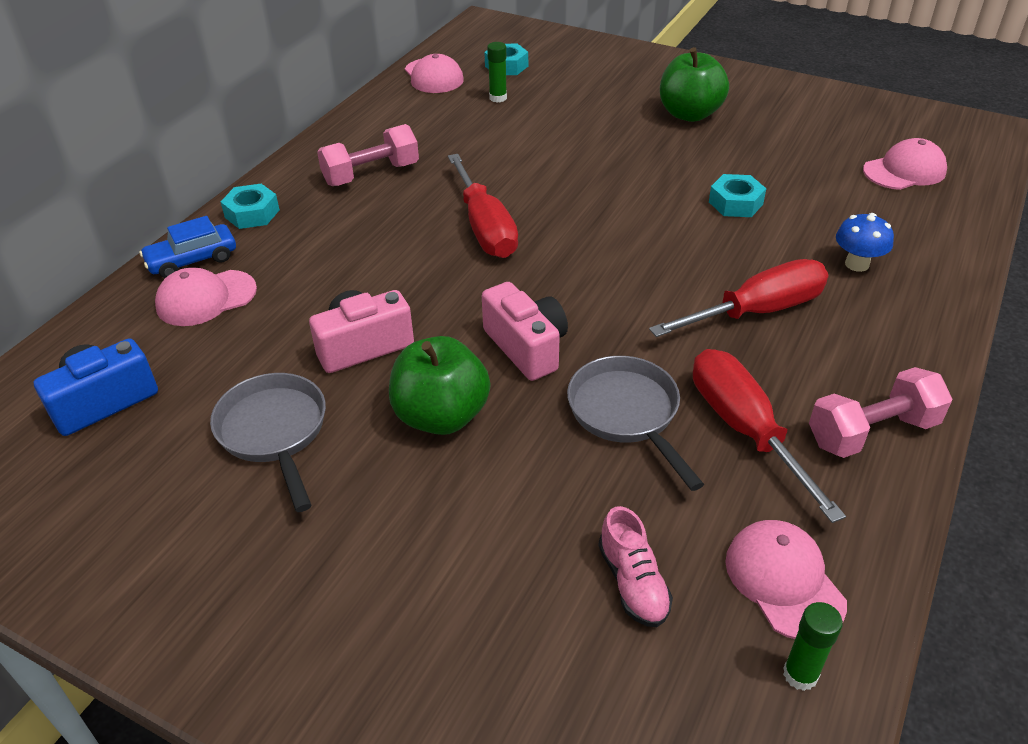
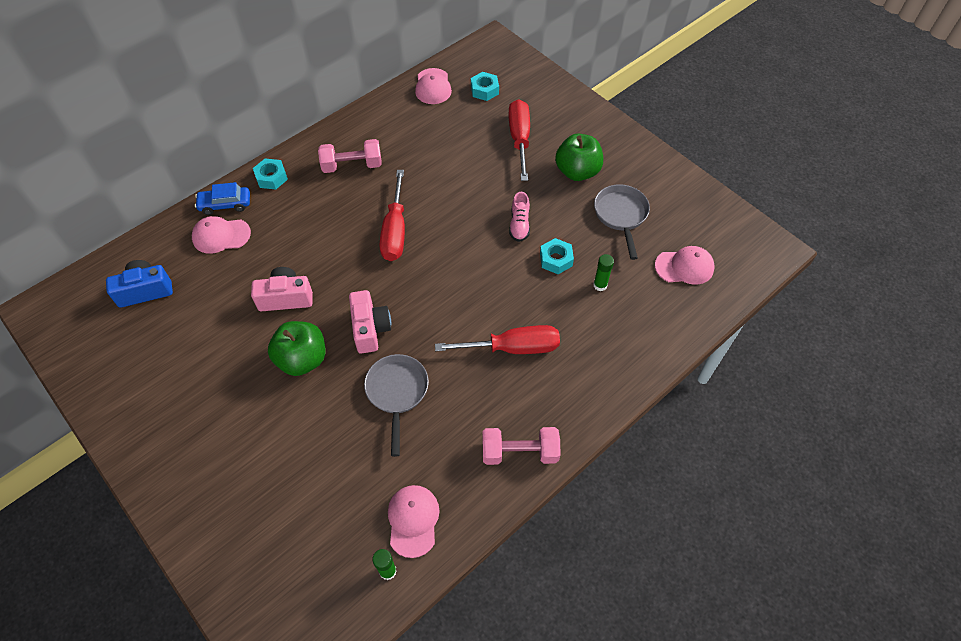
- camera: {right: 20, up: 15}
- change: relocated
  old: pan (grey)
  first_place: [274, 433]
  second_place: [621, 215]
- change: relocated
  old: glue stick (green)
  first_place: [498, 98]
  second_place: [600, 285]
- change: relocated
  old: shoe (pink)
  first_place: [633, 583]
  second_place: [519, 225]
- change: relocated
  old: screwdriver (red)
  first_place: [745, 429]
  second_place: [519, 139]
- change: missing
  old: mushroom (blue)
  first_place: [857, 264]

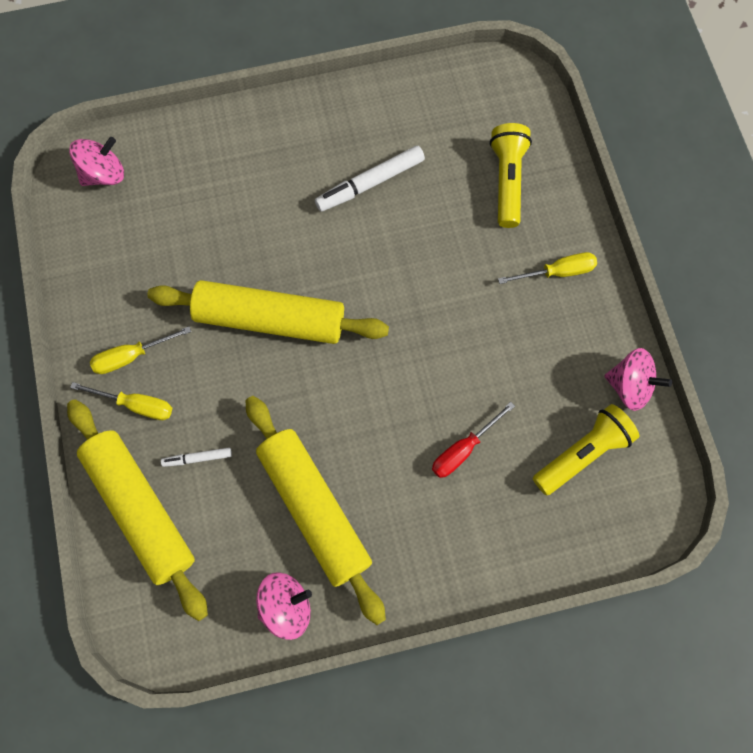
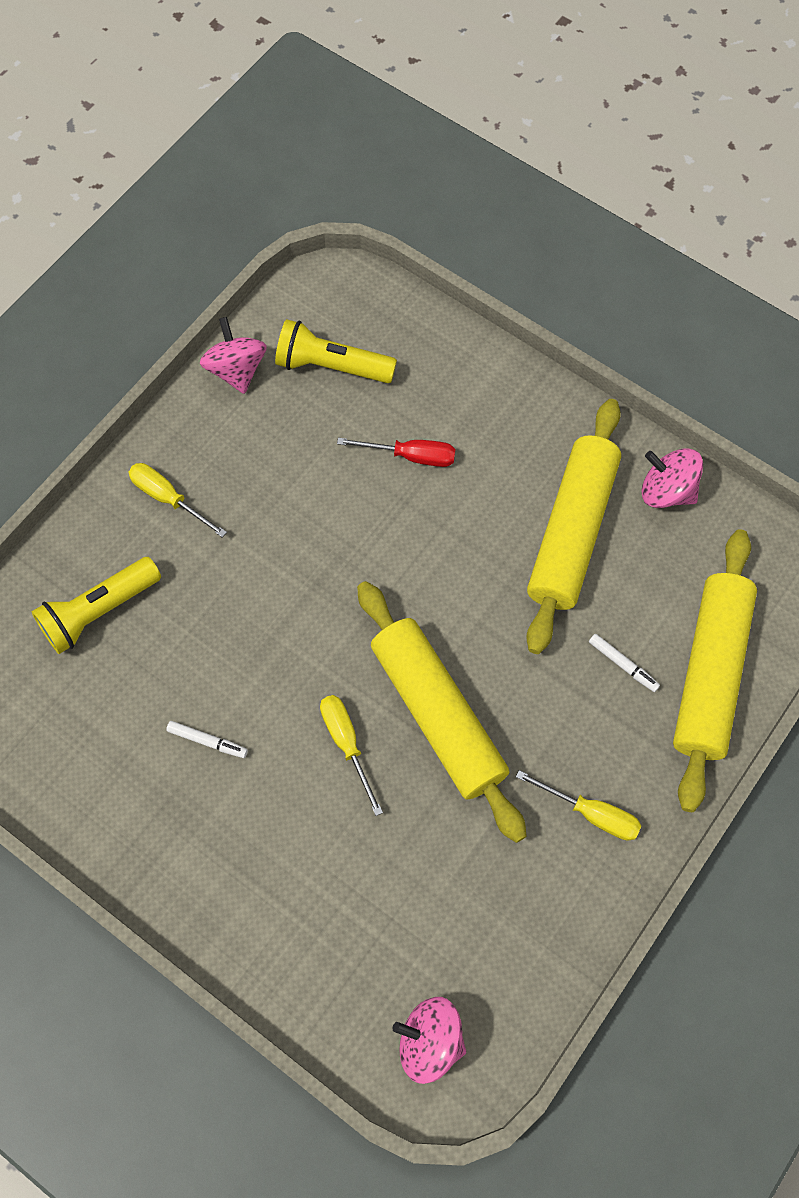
- camera: {right: -130, up: -5}
- change: relocated
  old: screwdriver (yellow)
  first_place: [136, 405]
  second_place: [346, 743]
- change: size
  old: marker (white)
  first_place: [370, 183]
  second_place: [207, 741]
  factor: 0.53

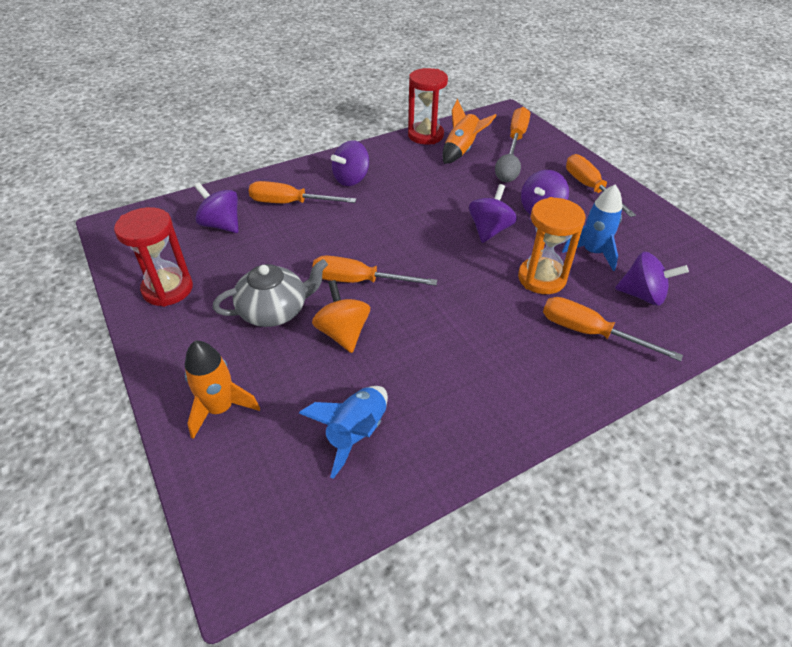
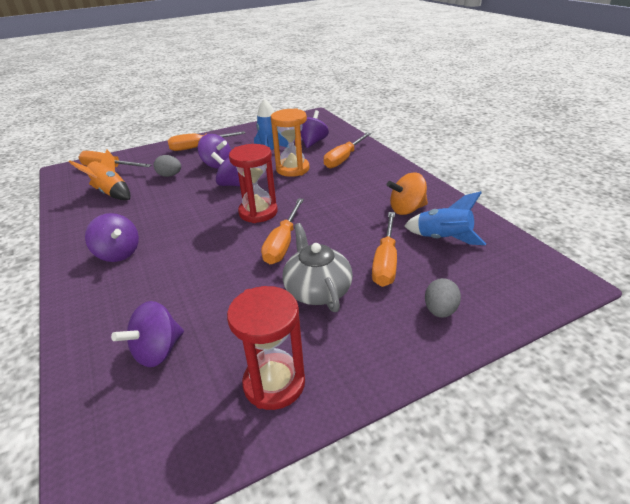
- camera: {right: -85, up: -10}
- change: exchanged
  old: rocket (orange)
  new: egg (grey)
  first_place: [220, 409]
  second_place: [440, 310]
- change: relocated
  old: screwdriver (orange)
  first_place: [290, 203]
  second_place: [385, 262]
- change: relocated
  old: spinning top (orange)
  first_place: [343, 333]
  second_place: [407, 209]
- change: relocated
  old: hourglass (red)
  first_place: [425, 135]
  second_place: [258, 212]

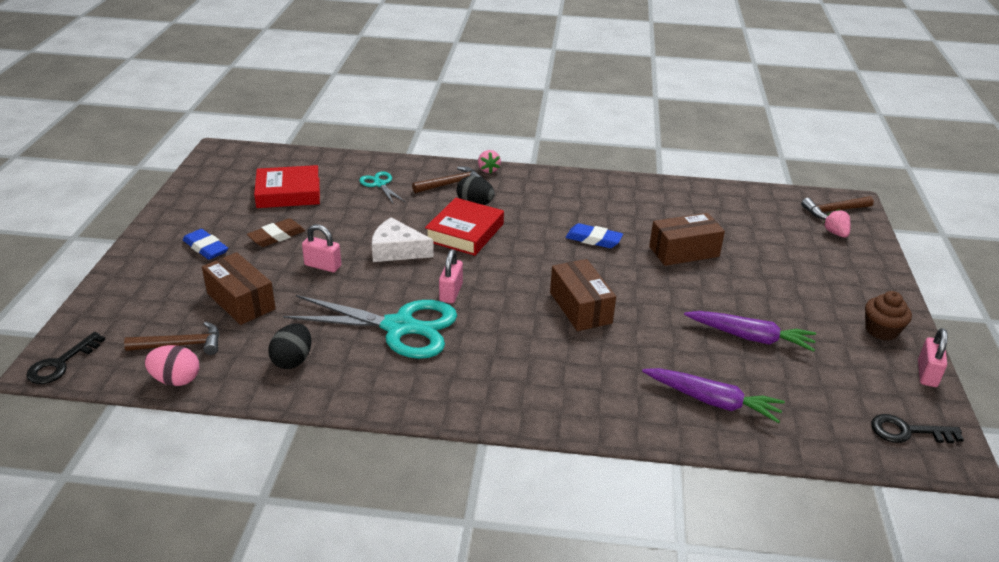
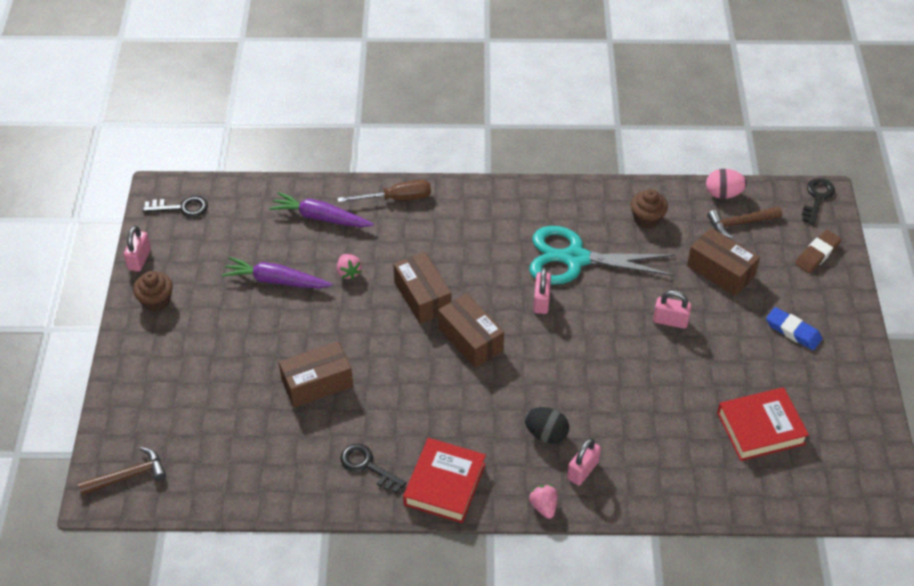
- camera: {right: 175, up: 15}
- change: relocated
  old: eraser (brown)
  first_place: [277, 236]
  second_place: [817, 254]
- change: exchanged
  old: egg (black)
  new: cupcake (brown)
  first_place: [292, 360]
  second_place: [647, 219]
- change: missing
  old: scissors (turquoise)
  first_place: [379, 184]
- change: missing
  old: cheese (white)
  first_place: [397, 250]
- change: exchanged
  old: hammer (brown)
  new: padlock (pink)
  first_place: [451, 184]
  second_place: [582, 470]
- change: relocated
  old: book (red)
  first_place: [465, 232]
  second_place: [445, 484]
- change: missing
  old: eraser (blue)
  first_place: [593, 239]
- change: relocated
  old: strawberry (pink)
  first_place: [835, 233]
  second_place: [348, 272]
- change: appeared
  new: screwdriver (brown)
  second_place: [396, 198]
- change: appeared
  new: key (black)
  second_place: [368, 466]
- change: appeared
  new: box (brown)
  second_place: [470, 339]

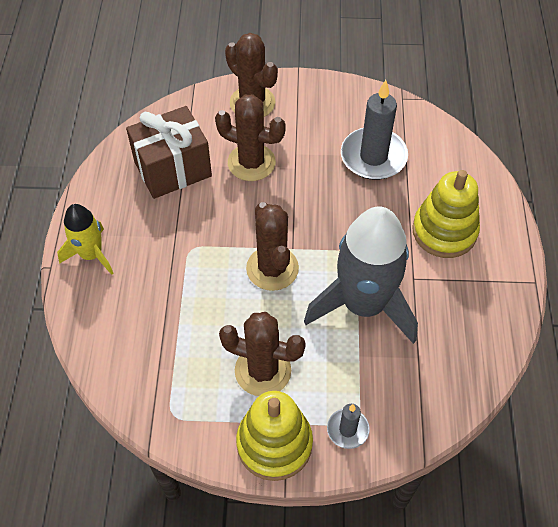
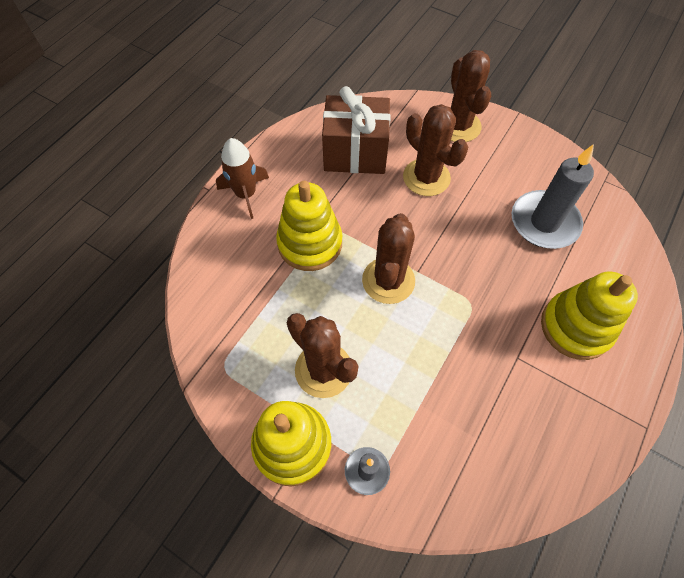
- camera: {right: 30, up: 5}
- change: colour
  old: rocket (yellow)
  new: rocket (brown)
  first_place: [91, 254]
  second_place: [246, 194]
- change: missing
  old: rocket (grey)
  first_place: [363, 305]
- change: appeared
  new: stacking toy (yellow)
  second_place: [310, 243]

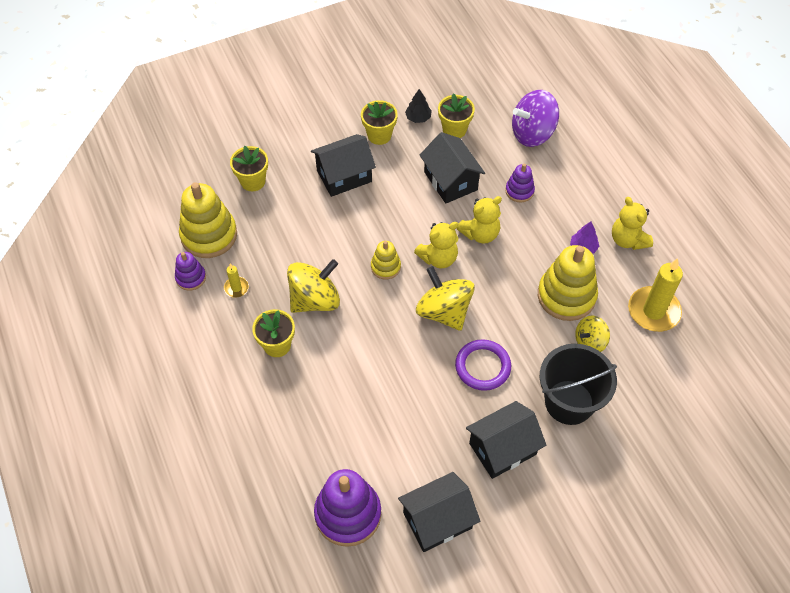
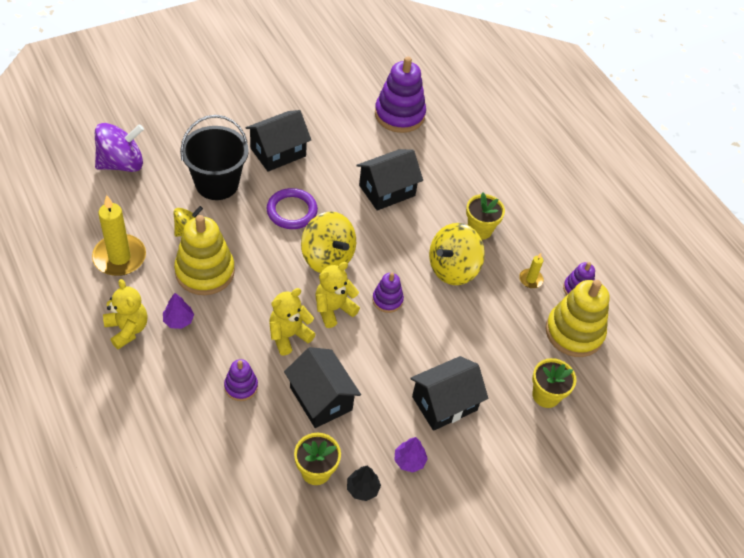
- camera: {right: 170, up: -5}
- change: exchanged
  old: flower pot (yellow)
  new: tree (purple)
  first_place: [379, 135]
  second_place: [409, 460]
- change: colour
  old: stacking toy (yellow)
  new: stacking toy (purple)
  first_place: [385, 267]
  second_place: [387, 300]
- change: relocated
  old: house (black)
  first_place: [437, 520]
  second_place: [387, 191]
- change: relocated
  old: spinning top (purple)
  first_place: [532, 133]
  second_place: [121, 163]

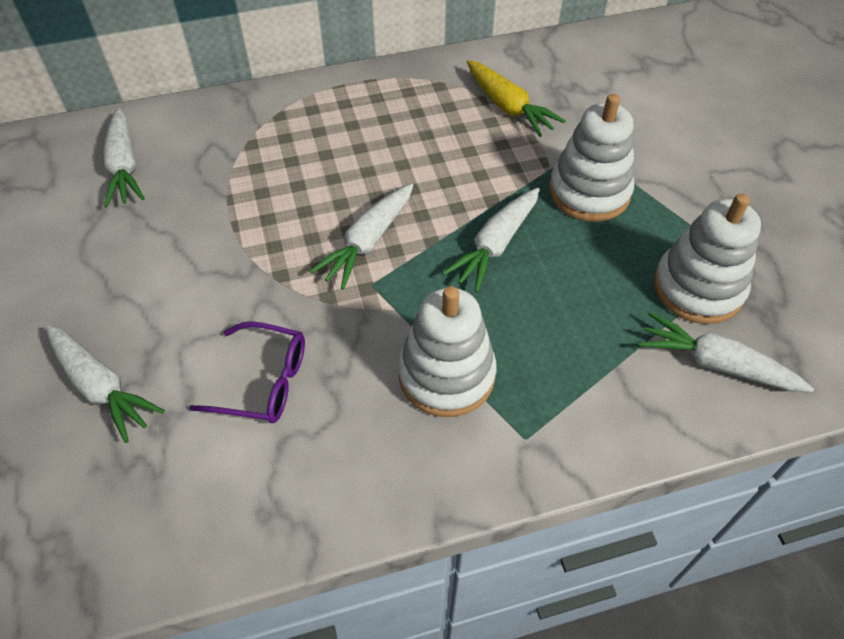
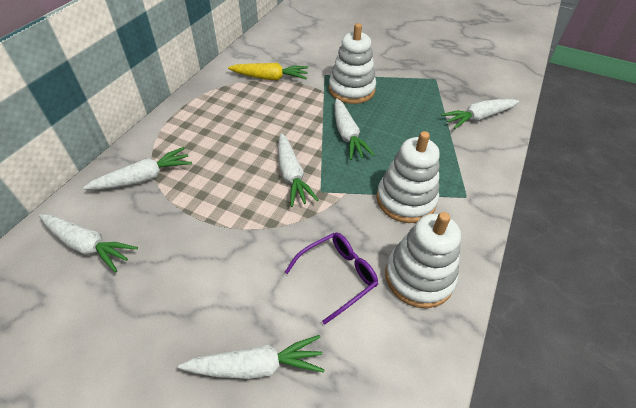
- camera: {right: -50, up: -5}
- change: relocated
  old: stacking toy (white)
  first_place: [698, 288]
  second_place: [419, 277]
- change: appeared
  new: carrot (white)
  second_place: [144, 178]

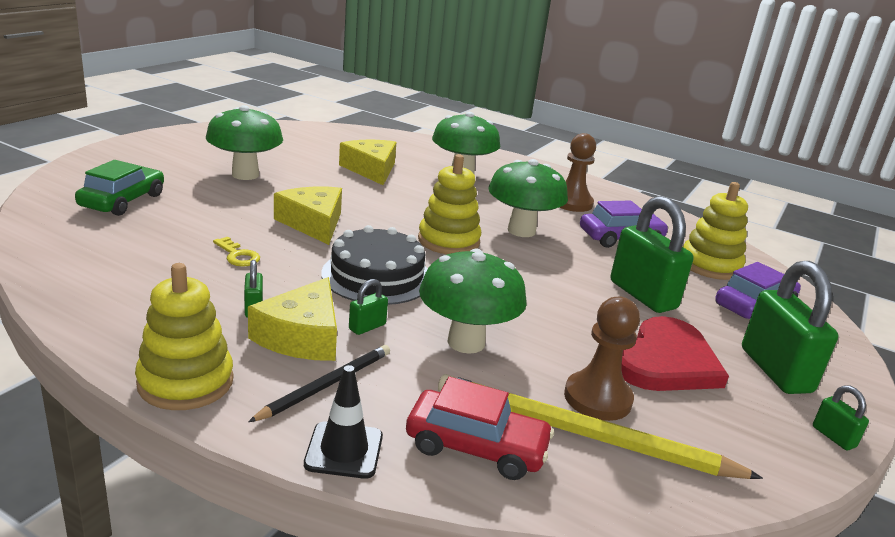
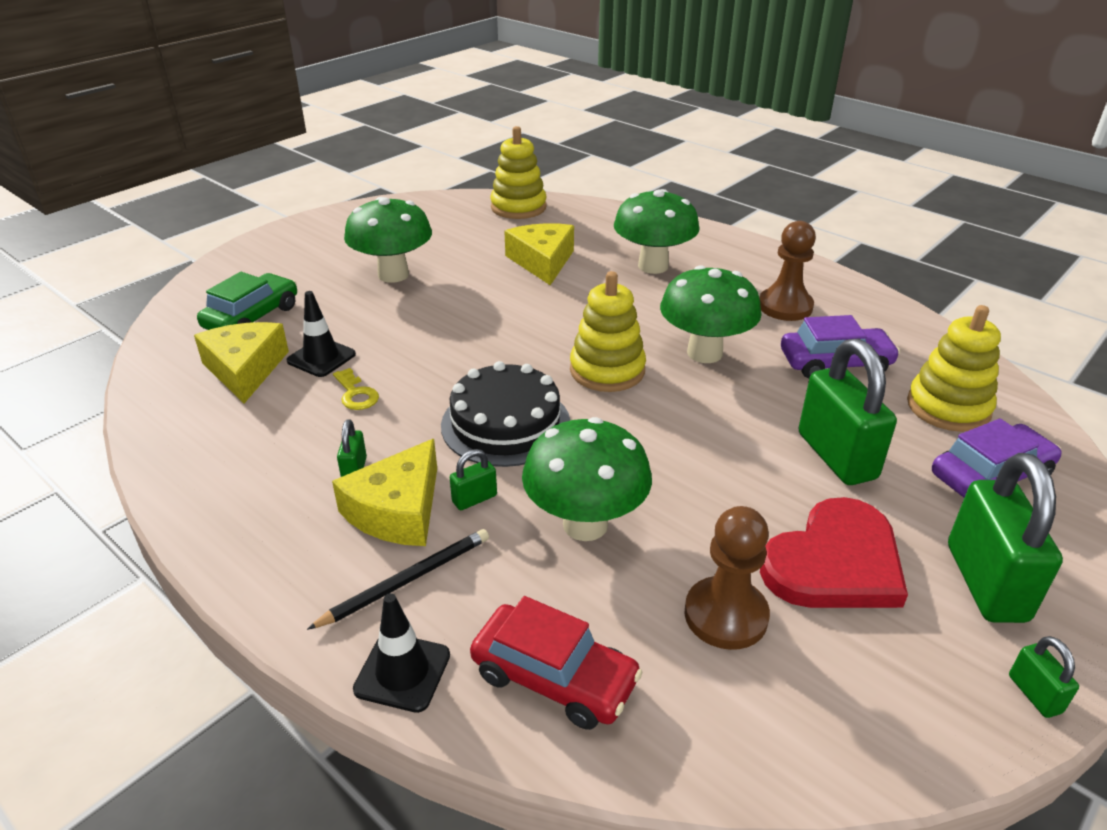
- camera: {right: 15, up: 10}
- change: relocated
  old: stacking toy (yellow)
  first_place: [186, 382]
  second_place: [518, 207]
- change: relocated
  old: cheese (yellow)
  first_place: [313, 223]
  second_place: [245, 369]
- change: missing
  old: pencil (yellow)
  first_place: [582, 434]
- change: appeared
  new: traffic cone (black)
  second_place: [321, 358]

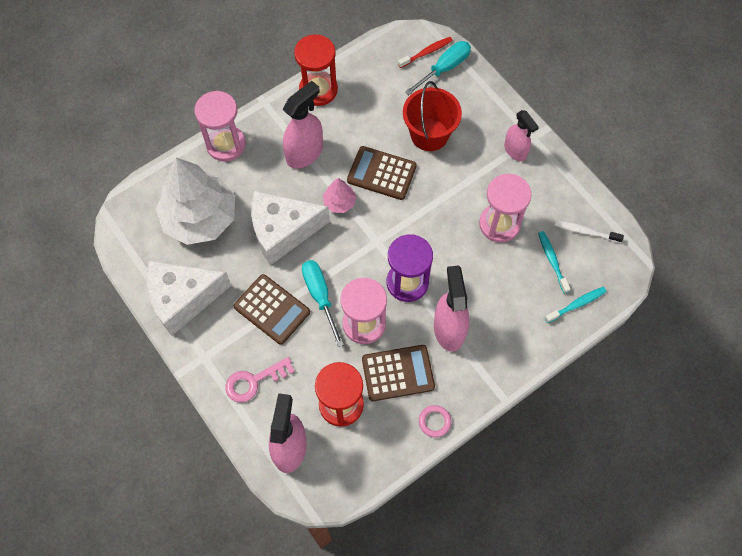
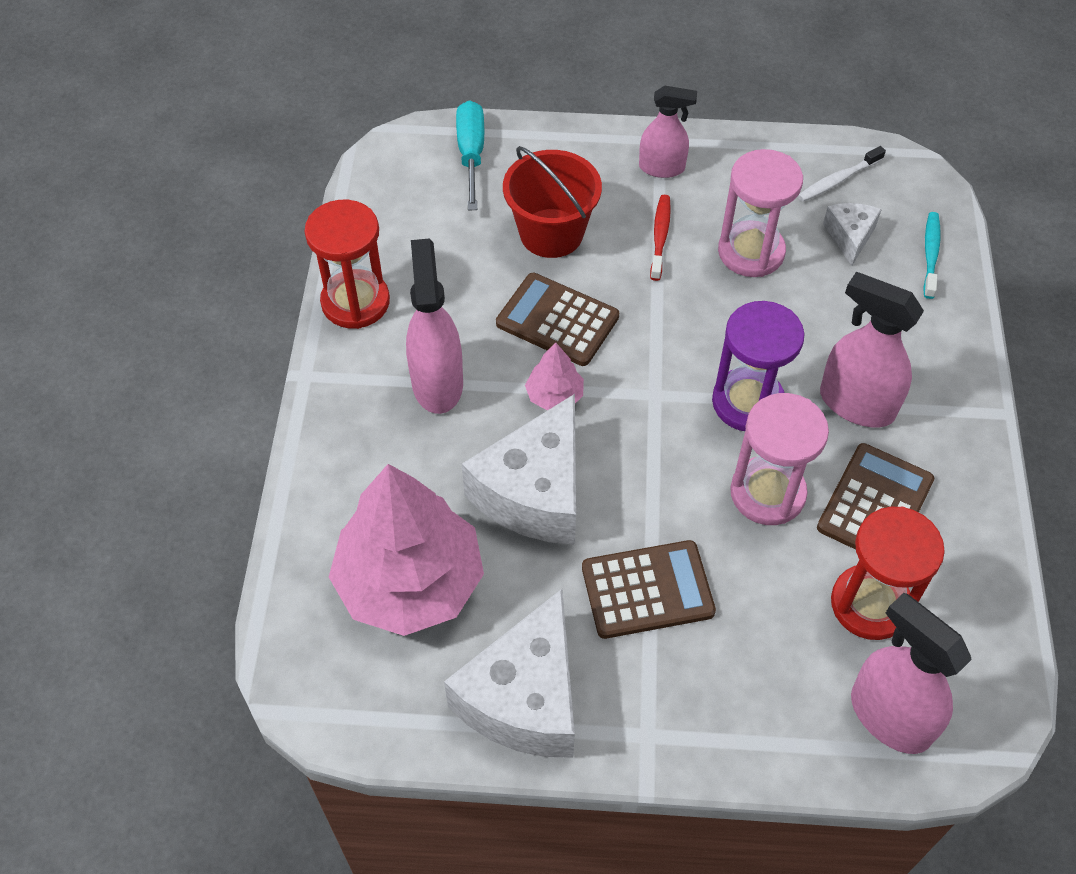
- camera: {right: -50, up: -10}
- change: colour
  old: tree (white)
  new: tree (pink)
  first_place: [200, 218]
  second_place: [410, 582]
- change: missing
  old: hourglass (pink)
  first_place: [226, 144]
- change: missing
  old: key (pink)
  first_place: [254, 381]
- change: missing
  old: screwdriver (turquoise)
  first_place: [320, 296]
- change: spun
  old: calculator (brown)
  first_place: [381, 173]
  second_place: [557, 320]
  degrees: 60
- change: relocated
  old: toothbrush (red)
  first_place: [426, 52]
  second_place: [660, 236]
- change: missing
  old: ring (pink)
  first_place: [434, 421]
- change: exchanged
  old: toothbrush (turquoise)
  new: cheese (white)
  first_place: [552, 261]
  second_place: [850, 237]

